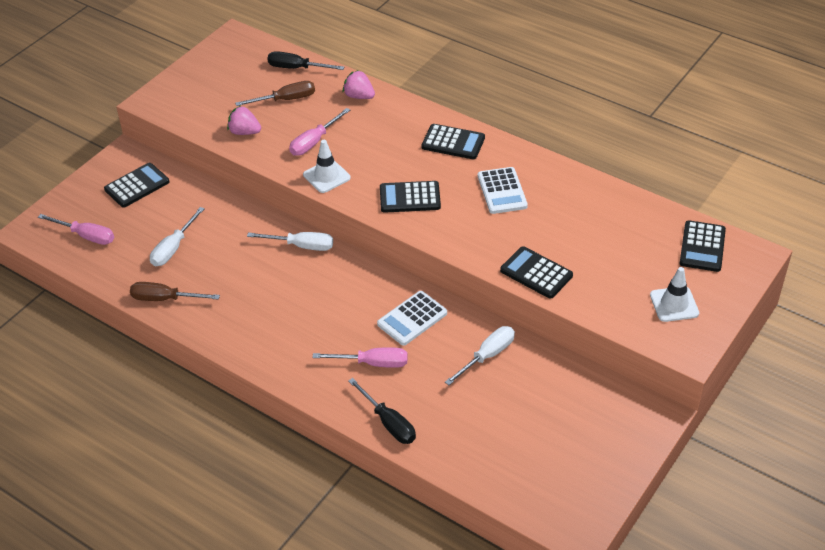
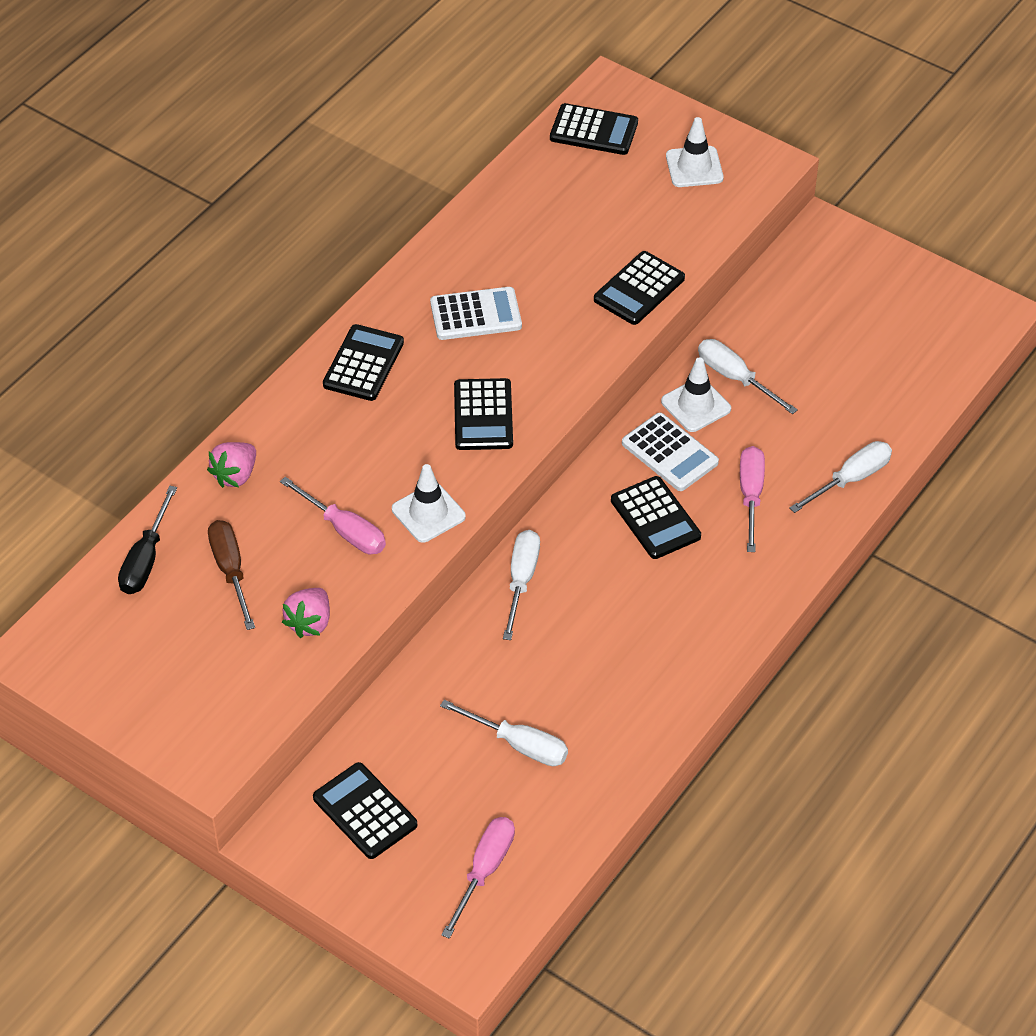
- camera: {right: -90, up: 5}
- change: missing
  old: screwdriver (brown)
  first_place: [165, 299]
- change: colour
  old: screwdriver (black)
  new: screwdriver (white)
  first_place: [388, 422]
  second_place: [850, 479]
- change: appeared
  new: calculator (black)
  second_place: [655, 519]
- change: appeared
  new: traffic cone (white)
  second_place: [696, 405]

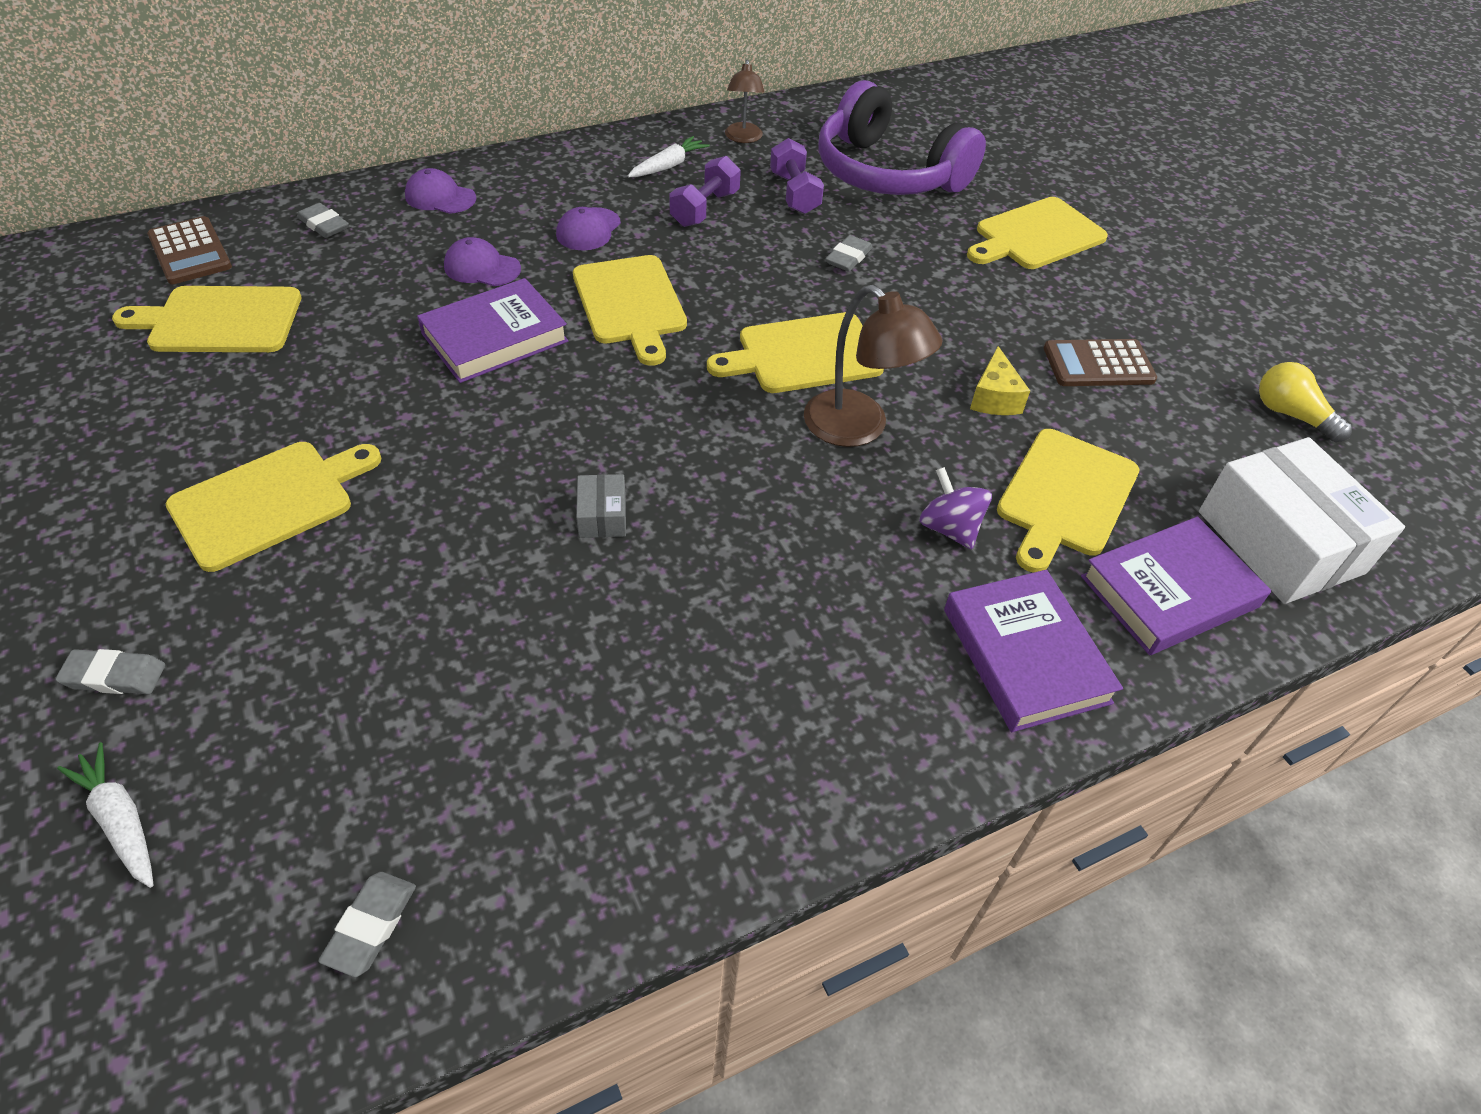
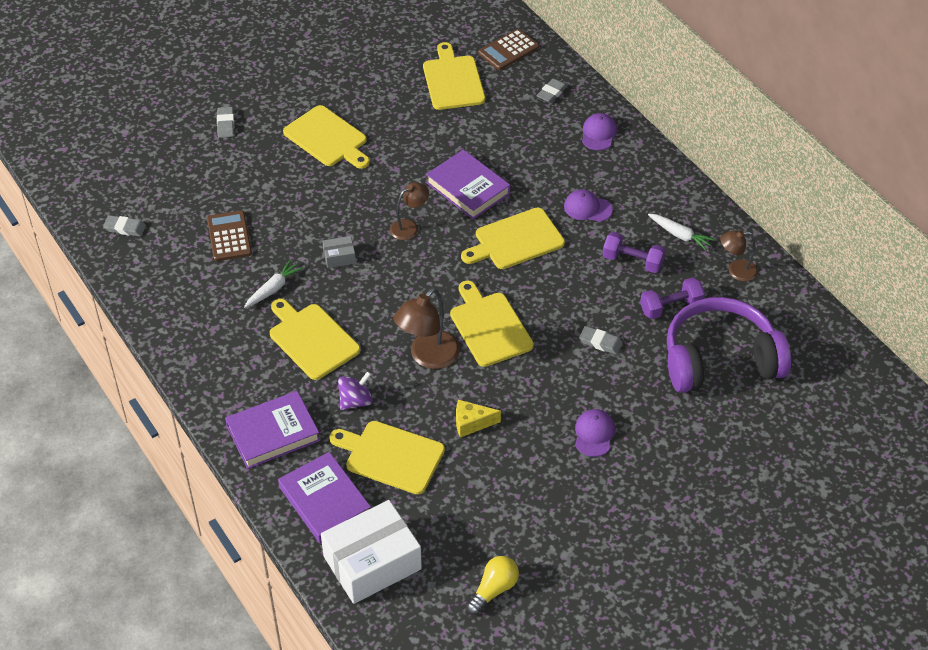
- camera: {right: 85, up: 0}
- change: relocated
  old: carrot (white)
  first_place: [120, 820]
  second_place: [273, 289]
- change: relocated
  old: cap (purple)
  first_place: [482, 268]
  second_place: [594, 434]
- change: spun
  old: headphones (purple)
  first_place: [887, 173]
  second_place: [720, 360]
  degrees: 45
- change: relocated
  old: cutting board (yellow)
  first_place: [1036, 235]
  second_place: [312, 339]
- change: relocated
  old: calculator (brown)
  first_place: [1098, 364]
  second_place: [229, 236]
- change: appeared
  new: lamp (brown)
  second_place: [409, 227]

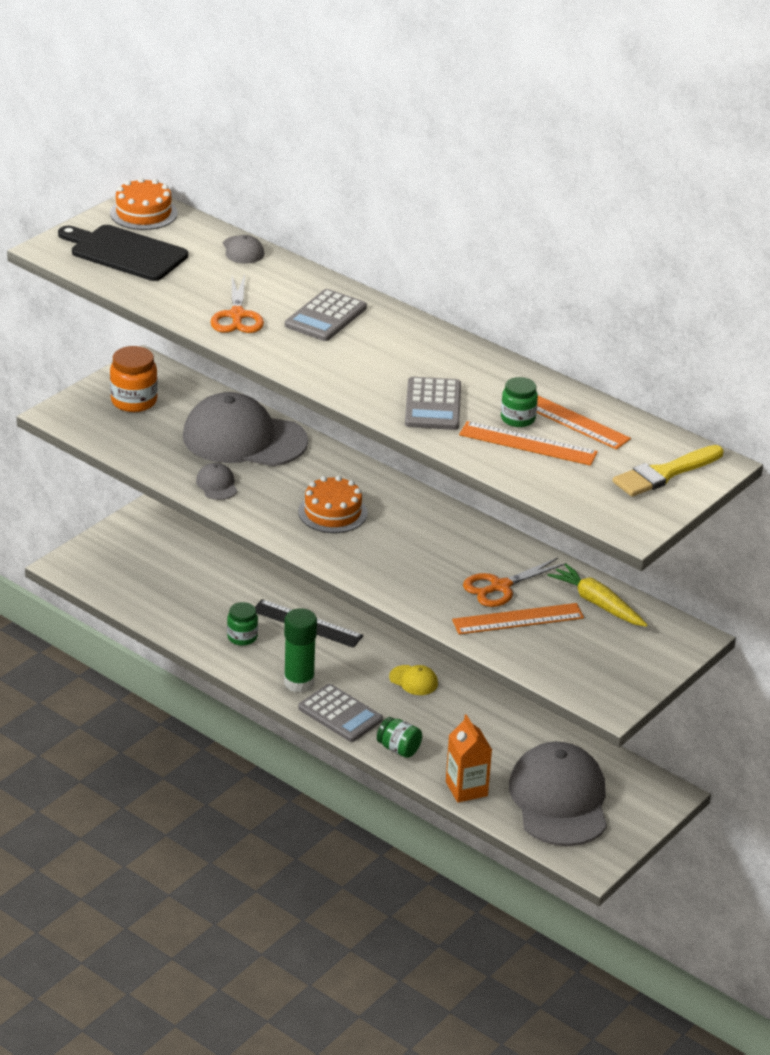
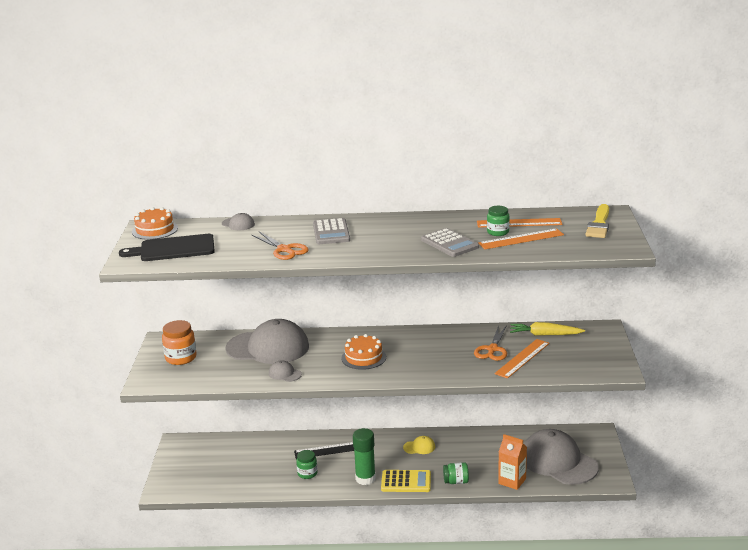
- camera: {right: -35, up: -10}
- change: spun
  old: cap (grey)
  first_place: [244, 439]
  second_place: [268, 348]
  degrees: -150
- change: colour
  old: calculator (grey)
  new: calculator (yellow)
  first_place: [340, 714]
  second_place: [406, 482]

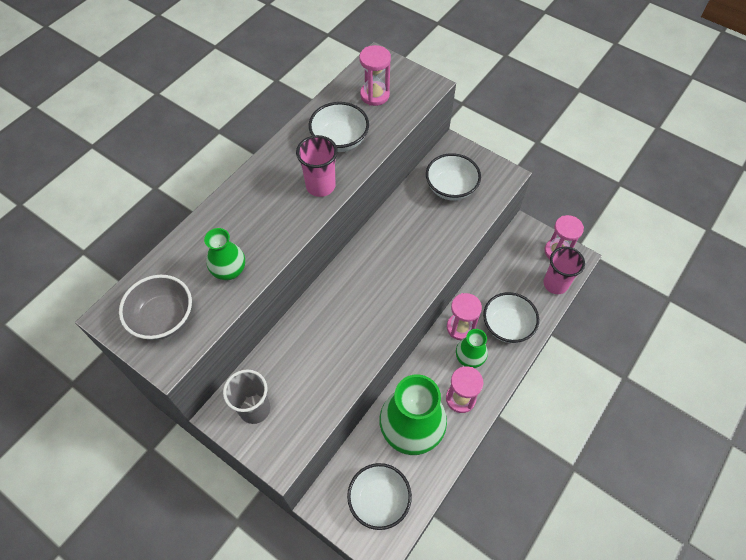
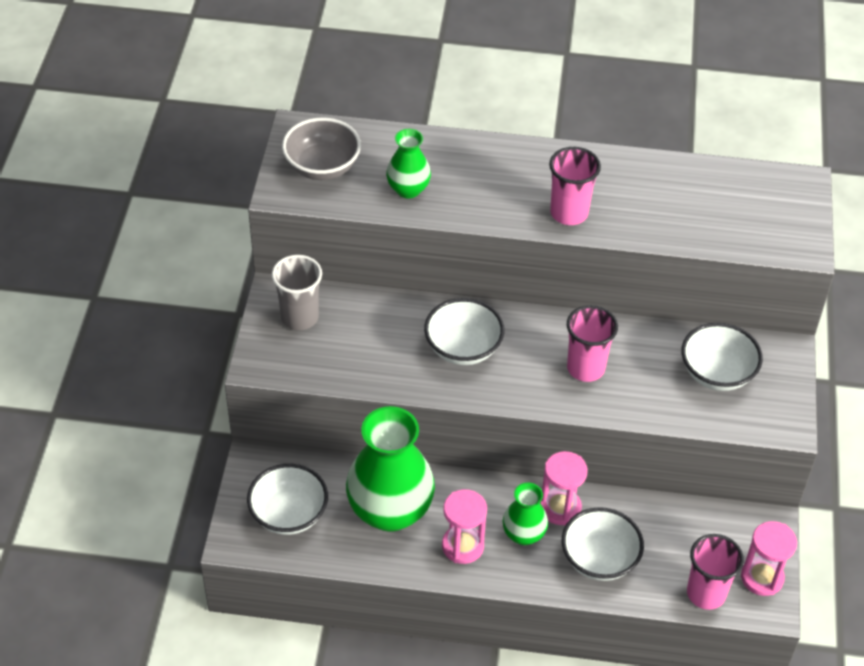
- camera: {right: 60, up: -10}
- change: relocated
  old: bowl (white)
  first_place: [339, 140]
  second_place: [463, 348]
- change: missing
  old: hourglass (pink)
  first_place: [374, 95]
- change: appeared
  new: cup (pink)
  second_place: [585, 368]

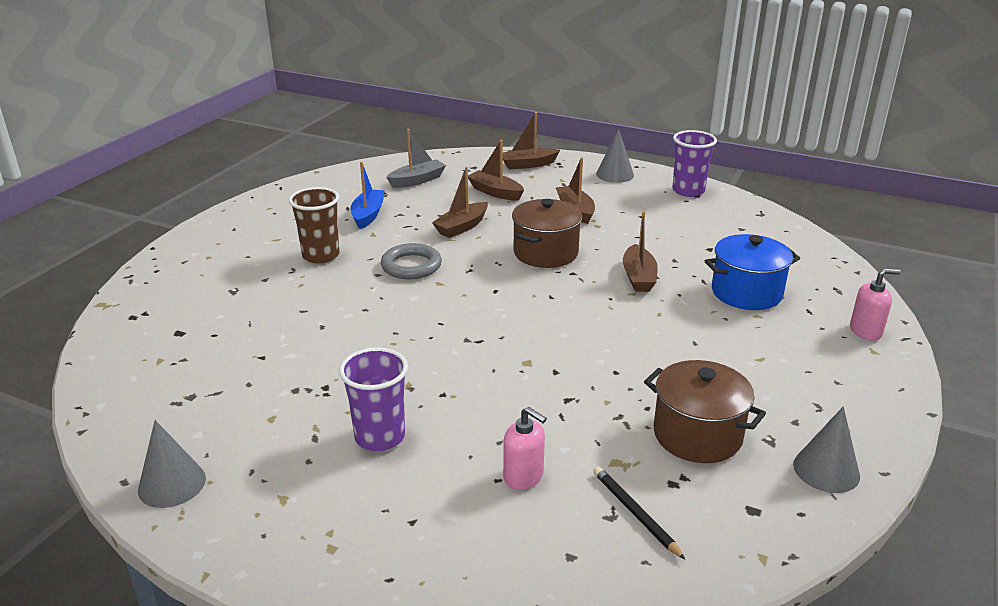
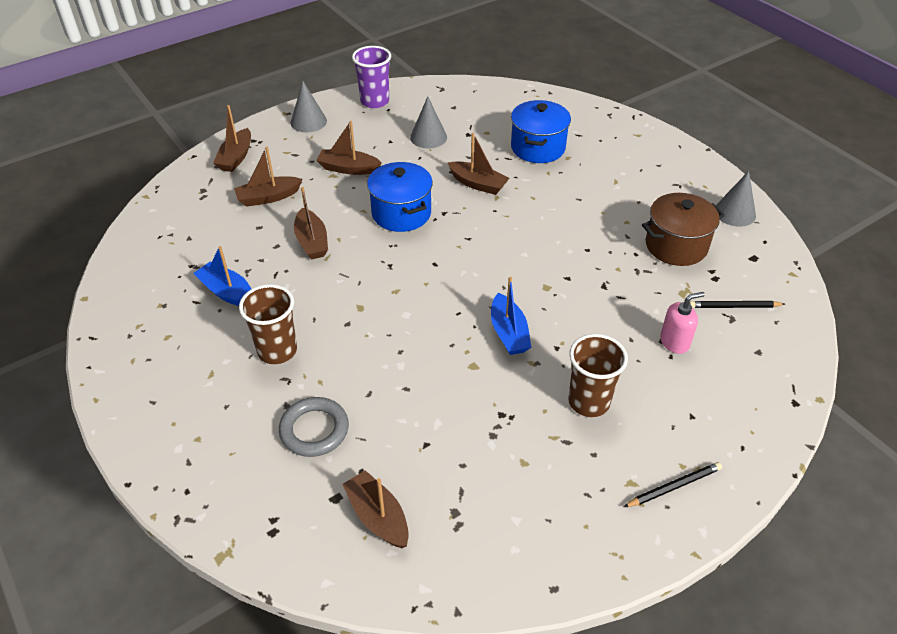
- camera: {right: -60, up: 15}
- change: relocated
  old: cone (grey)
  first_place: [172, 484]
  second_place: [428, 137]
- change: colour
  old: cup (purple)
  new: cup (brown)
  first_place: [380, 437]
  second_place: [589, 402]
- change: relocated
  old: ring (grey)
  first_place: [411, 266]
  second_place: [314, 430]
- change: missing
  old: boat (grey)
  first_place: [417, 180]
- change: colour
  old: pot (brown)
  new: pot (blue)
  first_place: [545, 253]
  second_place: [401, 213]
- change: missing
  old: soap dispenser (pink)
  first_place: [866, 331]
- change: appeared
  new: boat (brown)
  second_place: [378, 516]
- change: appeared
  new: boat (blue)
  second_place: [508, 333]
- change: appeared
  new: pencil (black)
  second_place: [674, 487]

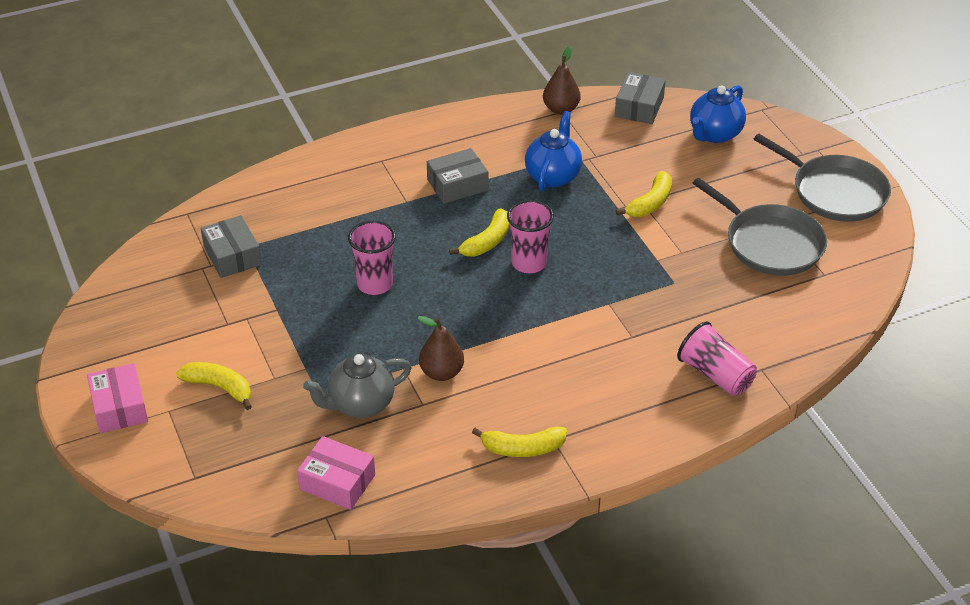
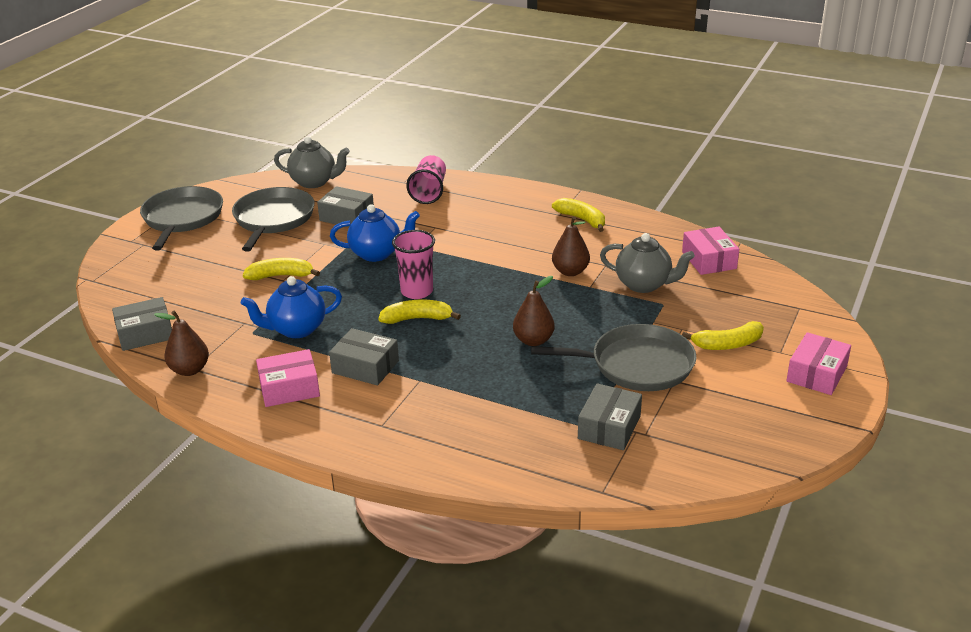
- camera: {right: -130, up: -10}
- change: spun
  old: banana (yellow)
  first_place: [219, 387]
  second_place: [727, 344]
  degrees: -90
- change: exchanged
  old: cup (pink)
  new: pear (brown)
  first_place: [375, 284]
  second_place: [533, 340]
- change: relocated
  old: teapot (blue)
  first_place: [714, 134]
  second_place: [377, 254]
- change: appeared
  new: box (pink)
  second_place: [289, 388]
- change: appeared
  new: teapot (grey)
  second_place: [314, 182]
- change: appeared
  new: box (grey)
  second_place: [347, 216]
- change: appeared
  new: pan (grey)
  second_place: [636, 365]

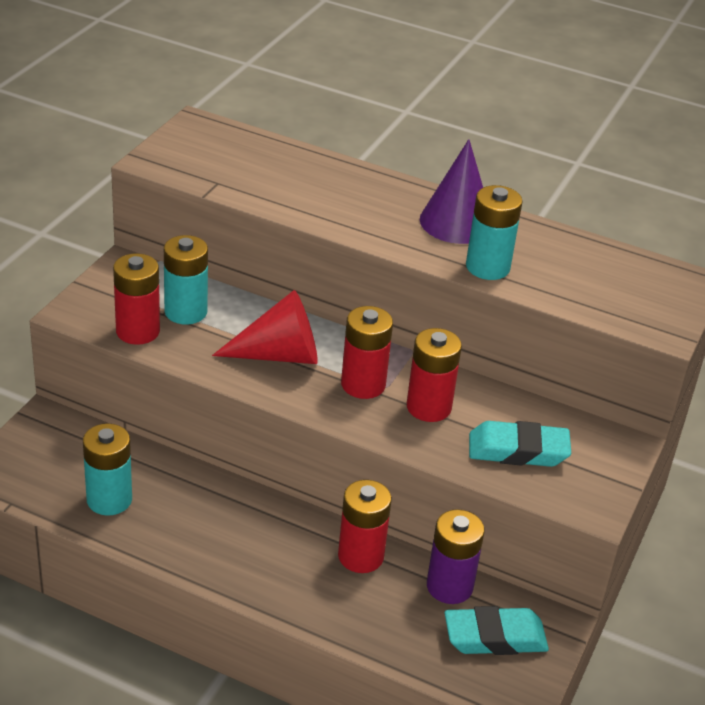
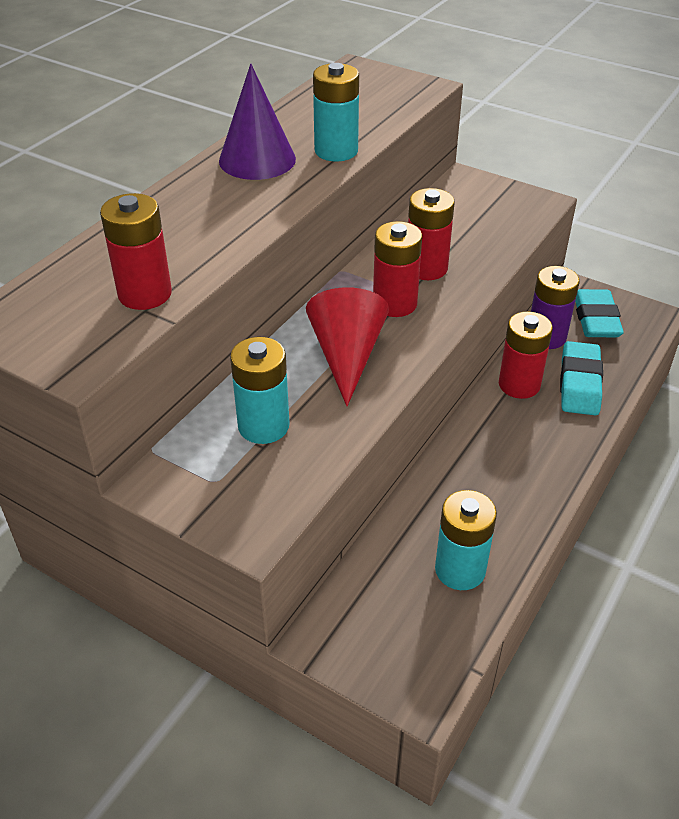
- camera: {right: -80, up: 5}
- change: relocated
  old: battery (red)
  first_place: [138, 331]
  second_place: [145, 294]
- change: relocated
  old: eraser (turquoise)
  first_place: [518, 451]
  second_place: [579, 384]

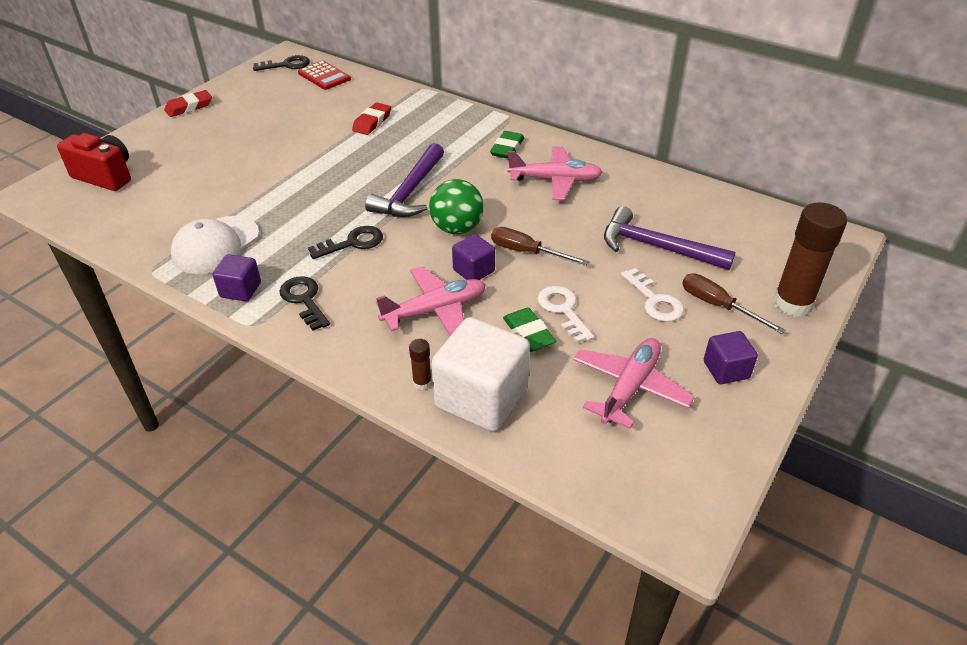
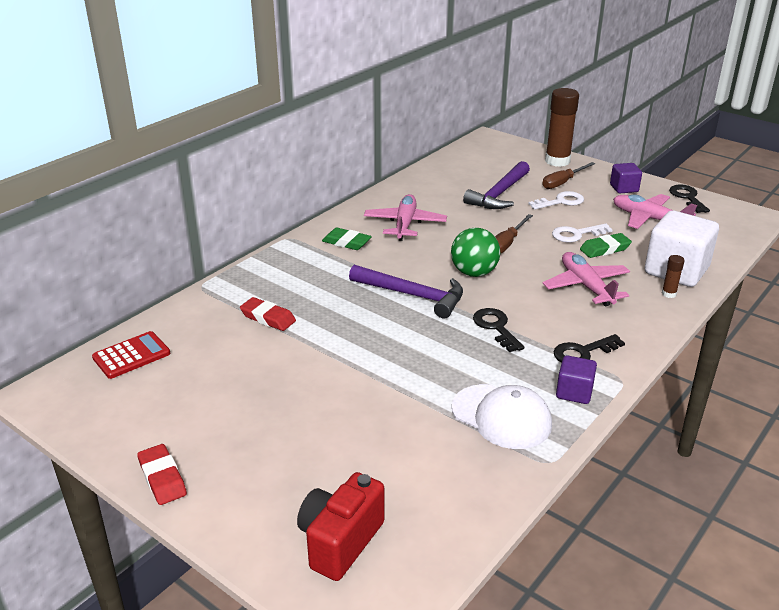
- camera: {right: -85, up: -10}
- change: relocated
  old: key (black)
  first_place: [286, 65]
  second_place: [687, 198]
- change: missing
  old: cube (purple)
  first_place: [473, 271]

